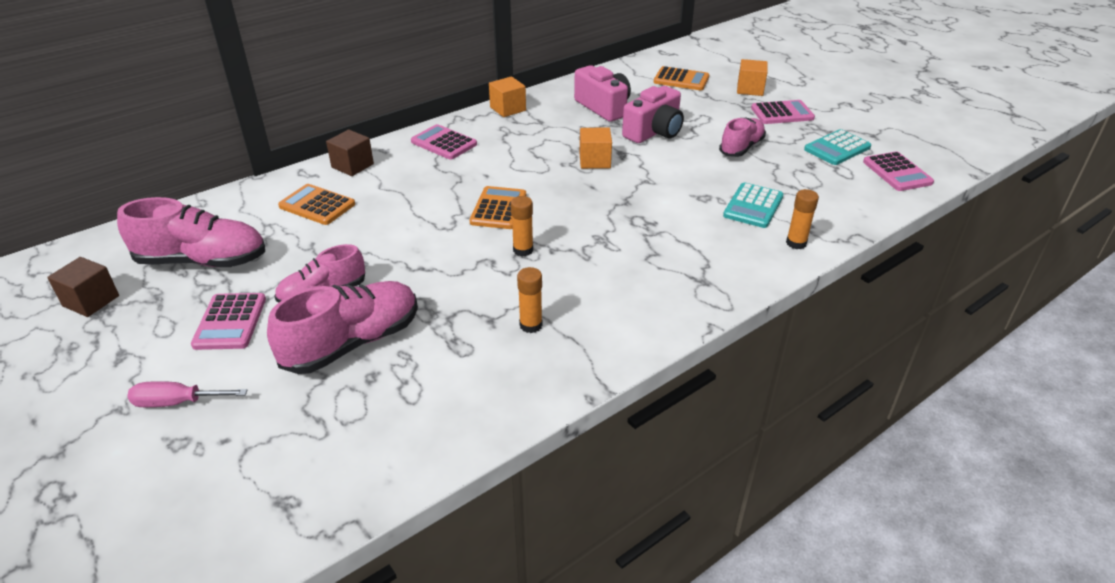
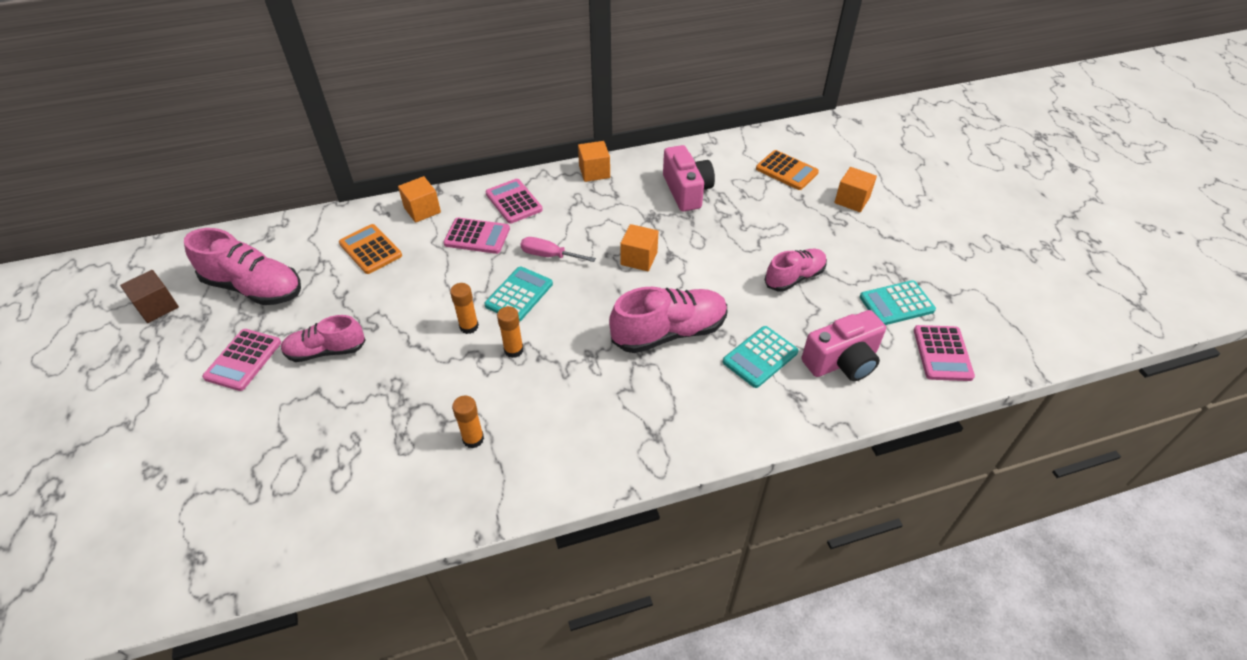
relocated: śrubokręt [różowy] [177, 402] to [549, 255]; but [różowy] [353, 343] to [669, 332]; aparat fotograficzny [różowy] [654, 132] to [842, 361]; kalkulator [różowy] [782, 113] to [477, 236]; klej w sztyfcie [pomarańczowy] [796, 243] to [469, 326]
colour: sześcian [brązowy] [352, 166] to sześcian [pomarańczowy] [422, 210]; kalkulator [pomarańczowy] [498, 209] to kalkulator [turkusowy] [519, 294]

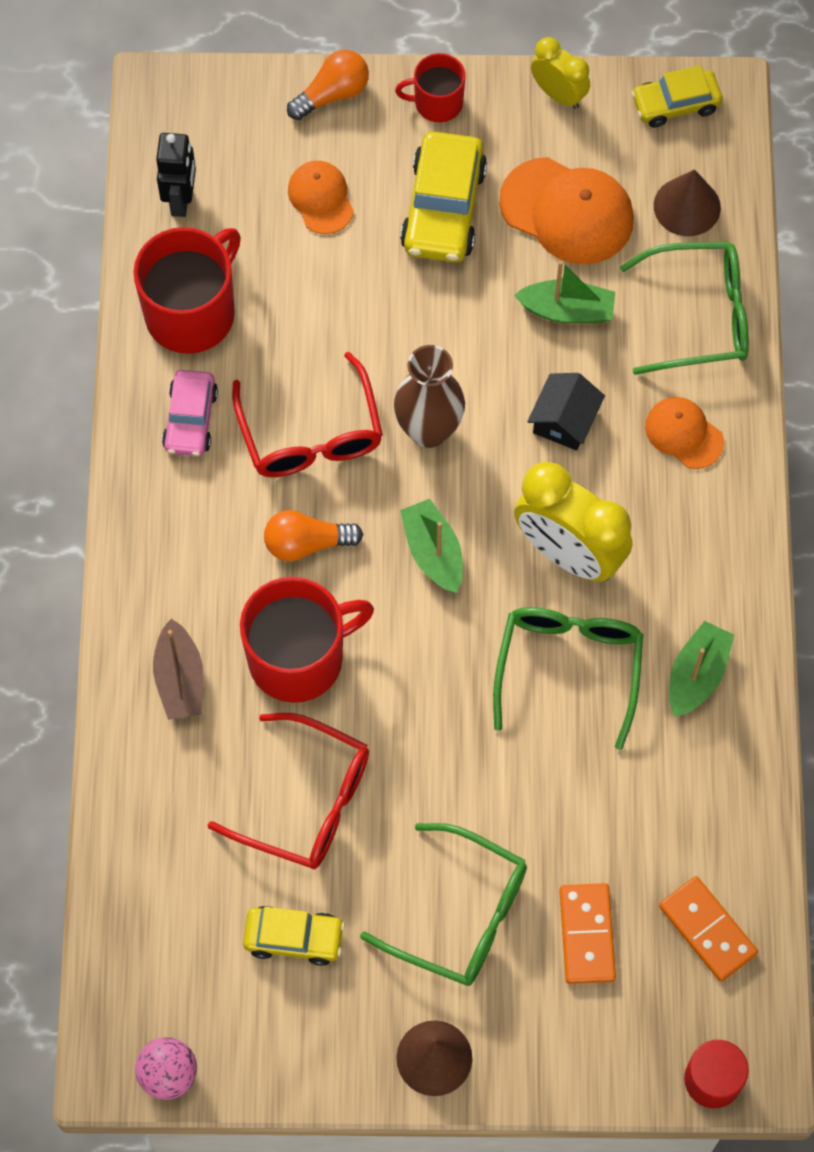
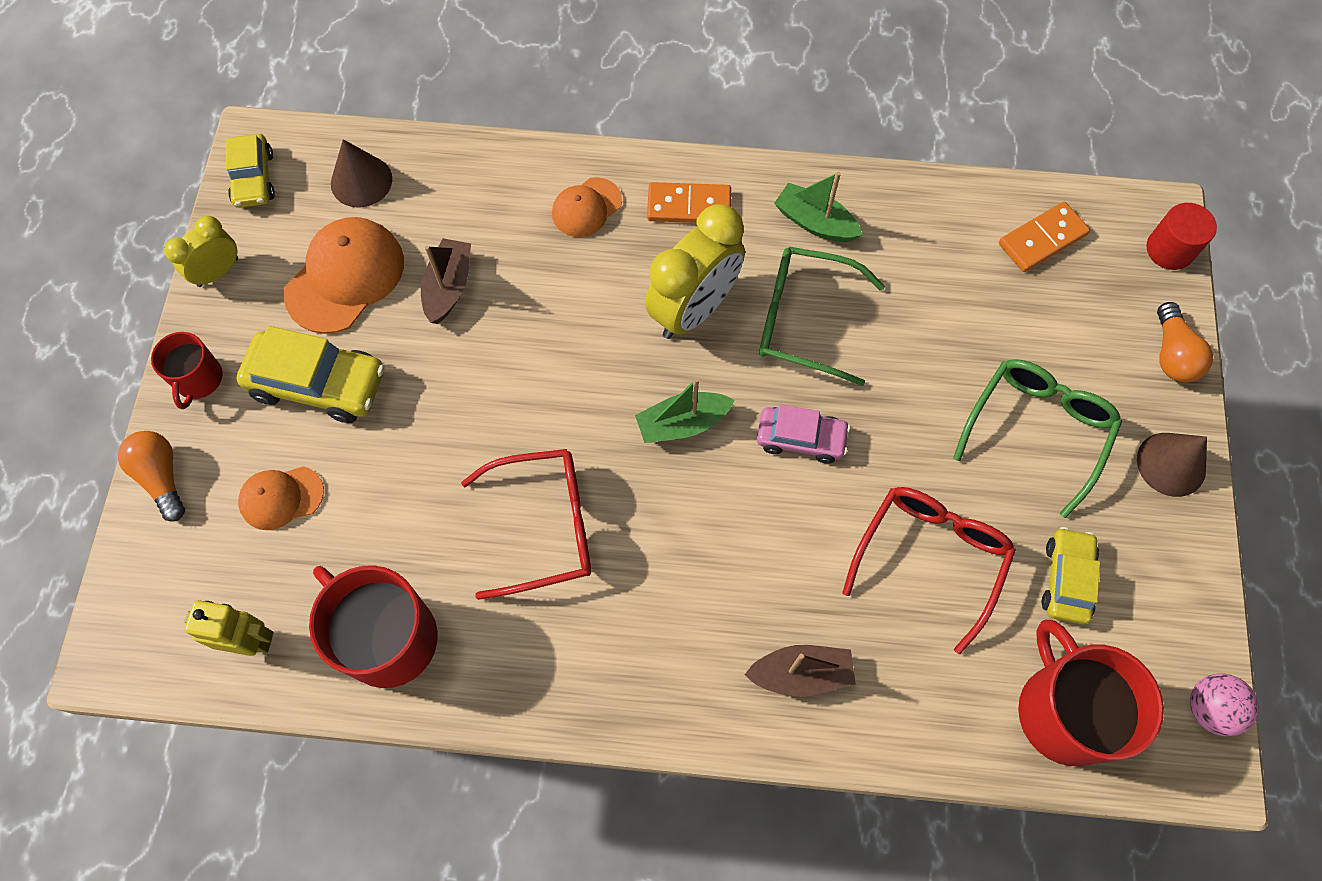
missing: wazon [brązowy] [429, 430]; domek [czarny] [564, 420]; okulary [zielony] [699, 316]
relocated: samochód [różowy] [190, 419] to [801, 438]; kubek [czerwony] [298, 657] to [1064, 711]; żarówka [pomarańczowy] [307, 543] to [1172, 354]; kostka domina [pomarańczowy] [586, 934] to [689, 206]
colour: robot [czarny] [181, 200] to robot [żółty] [250, 641]; łódka [zielony] [567, 310] to łódka [brązowy] [448, 287]

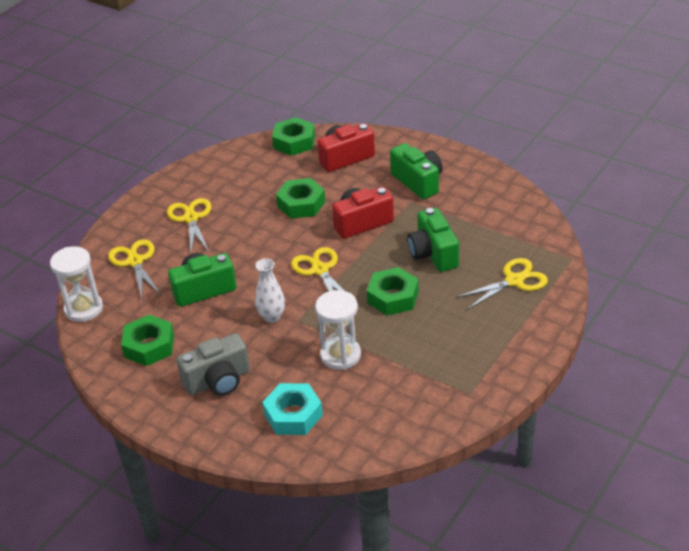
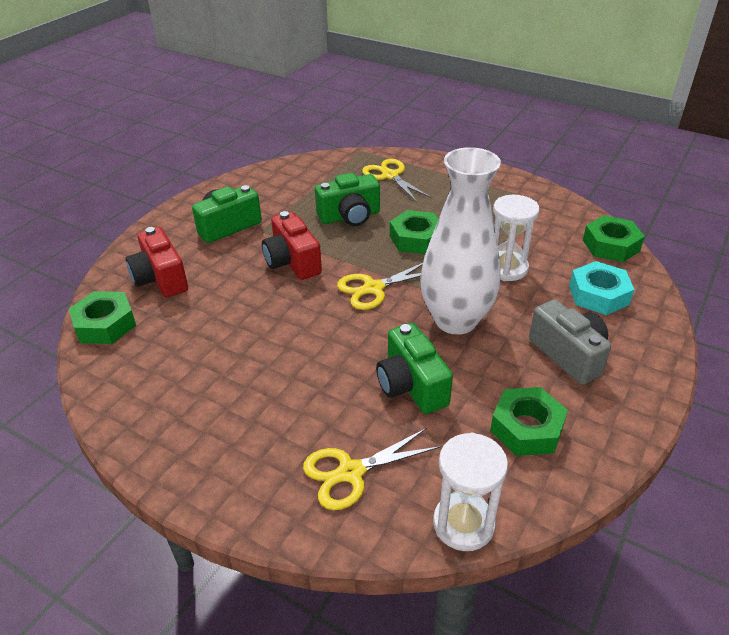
missing: nożyczki [żółty] [191, 218]
relocated: nakrętka [zielony] [301, 204] to [610, 245]
size: wazon [biały] [272, 317] = [455, 320] x2.17

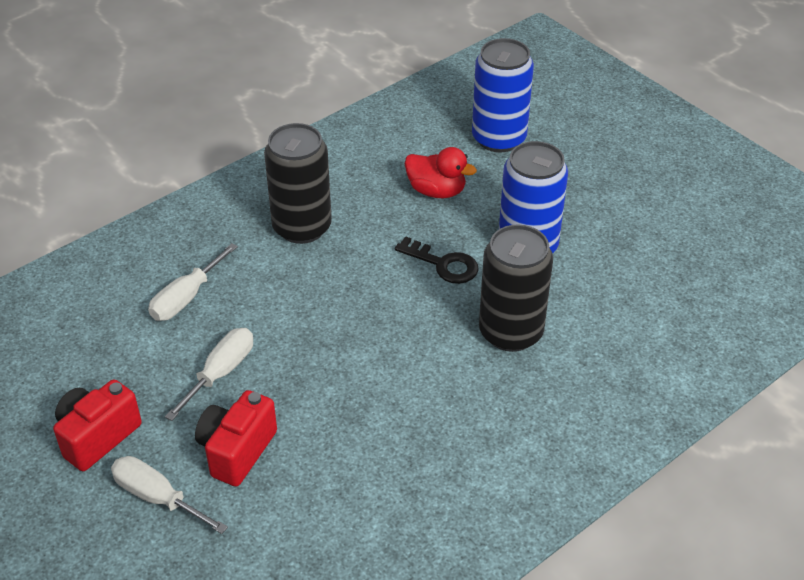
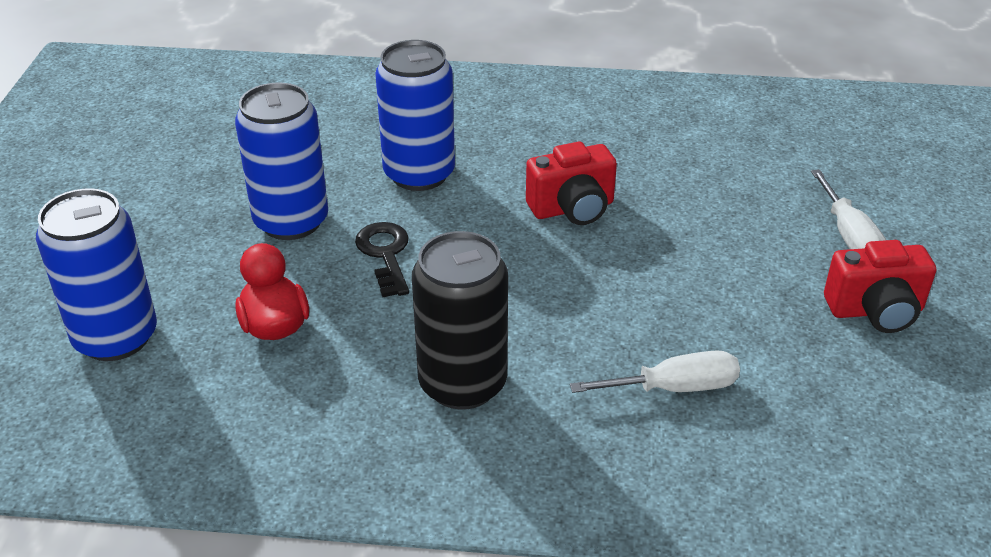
missing: śrubokręt [biały] [221, 373]
relocated: aparat fotograficzny [czerwony] [237, 451] to [572, 209]
colour: puszka [czarny] [510, 332] to puszka [niebieski] [419, 174]

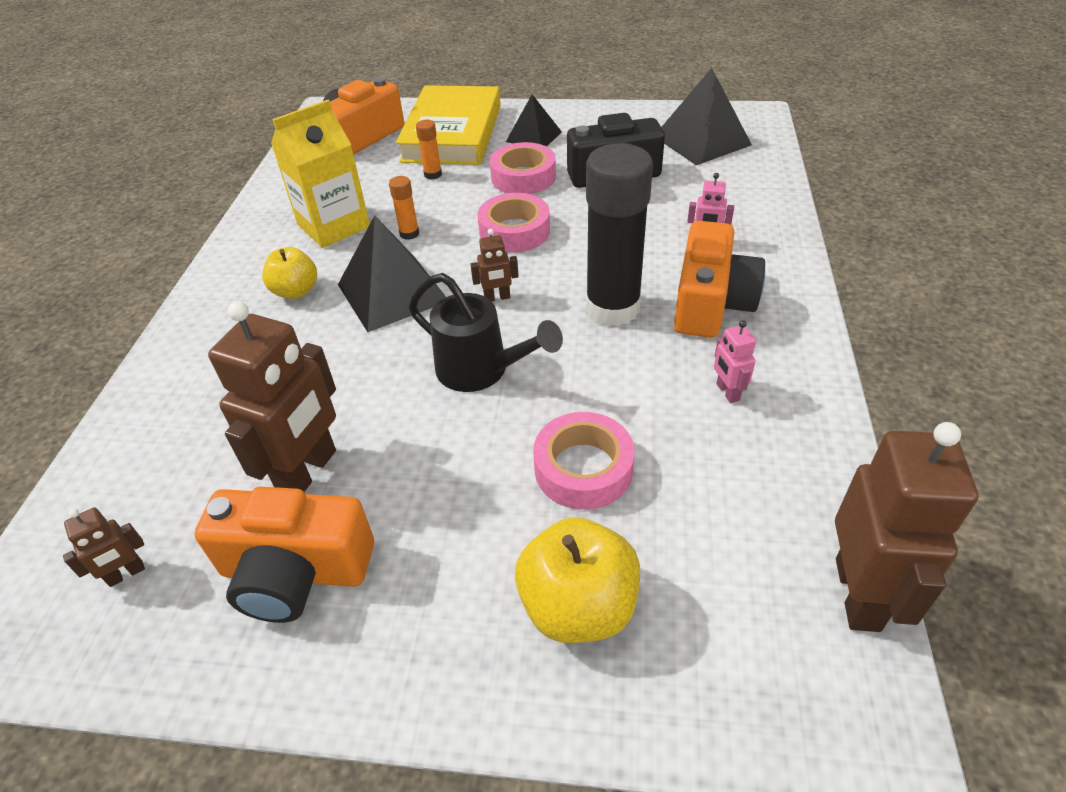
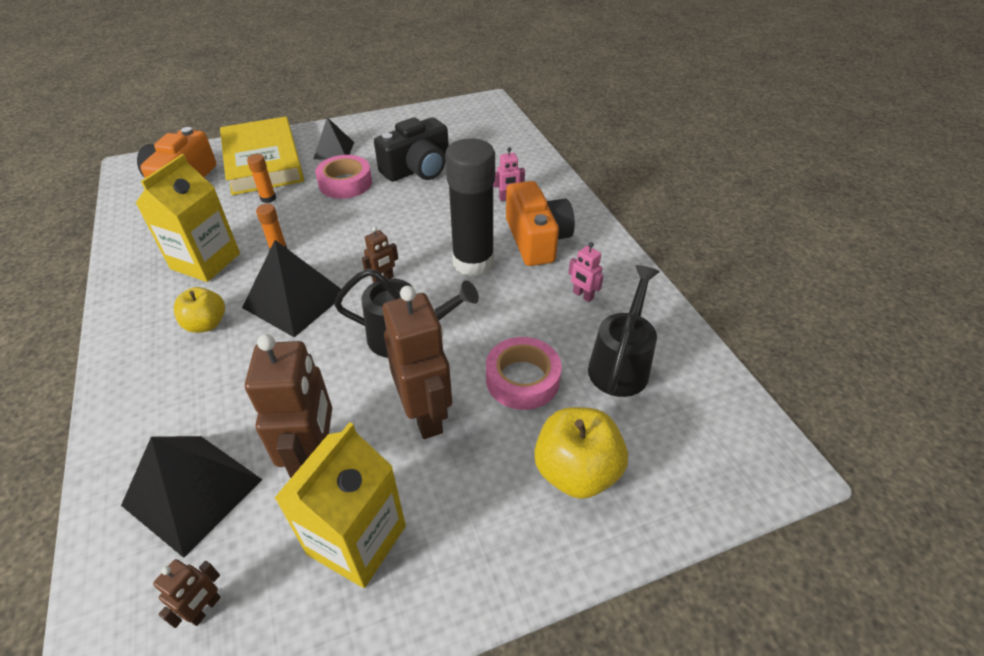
missing: taśma klejąca [różowy] [514, 231]
appeared: konewka [czarny] [620, 364]
relocated: piramida [czarny] [702, 140] to [192, 492]; robot [brązowy] [859, 594] to [426, 415]
exchanged: aparat fotograficzny [pomarańczowy] [295, 572] to karton mleka [żółty] [357, 540]

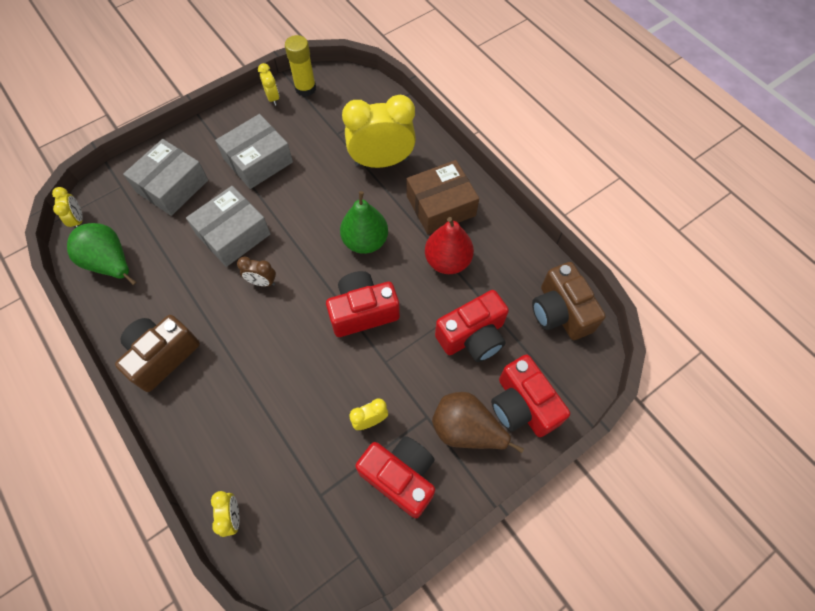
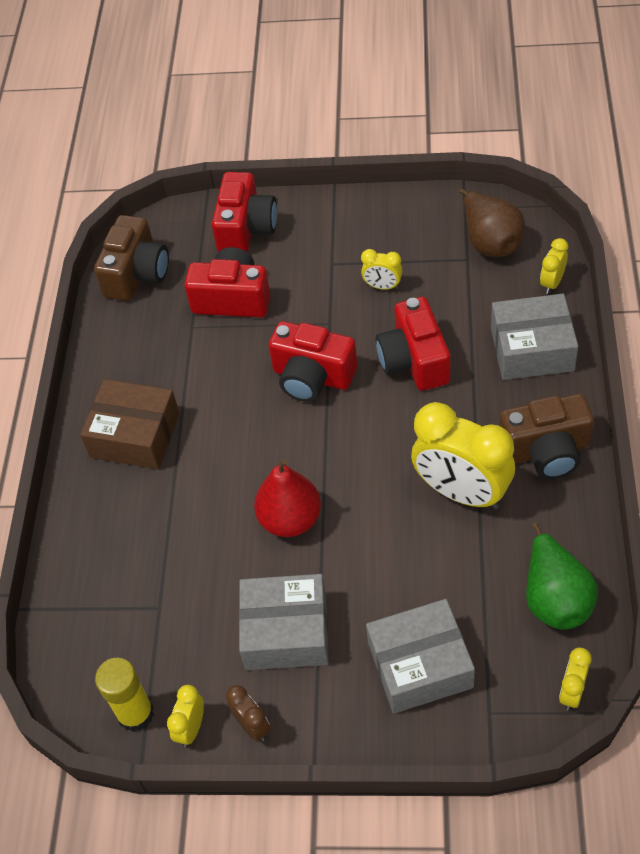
missing: gruszka [zielony] [365, 241]
relocated: pudełko [szary] [233, 234] to [532, 349]; budzik [brązowy] [262, 282] to [252, 726]; budzik [żółty] [381, 161] to [461, 492]; aparat fotograficzny [czerwony] [400, 476] to [414, 360]; gruszka [czerwony] [447, 261] to [290, 519]; gruszka [brązowy] [466, 430] to [490, 242]

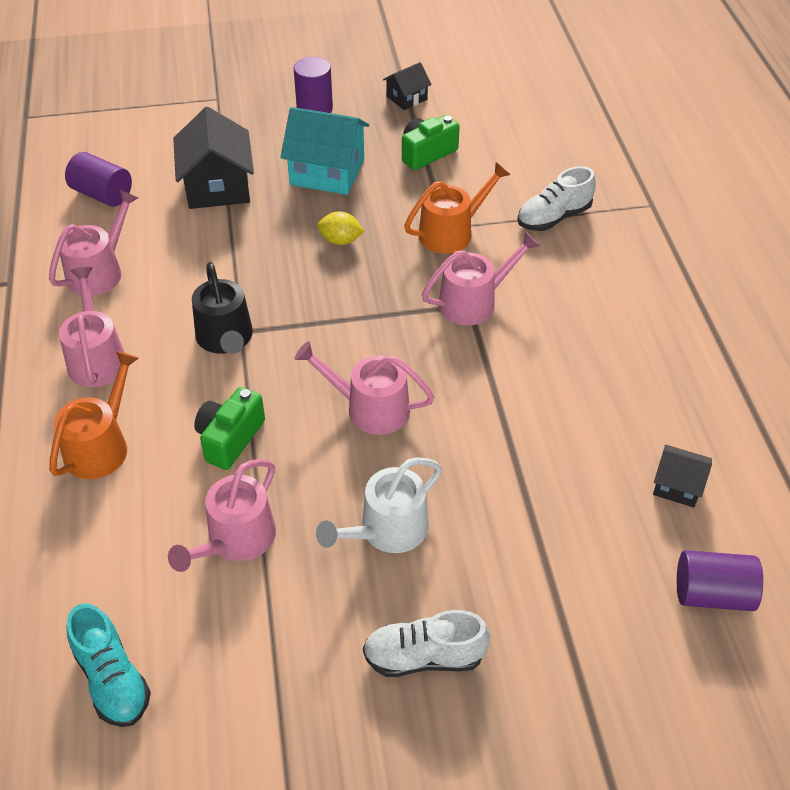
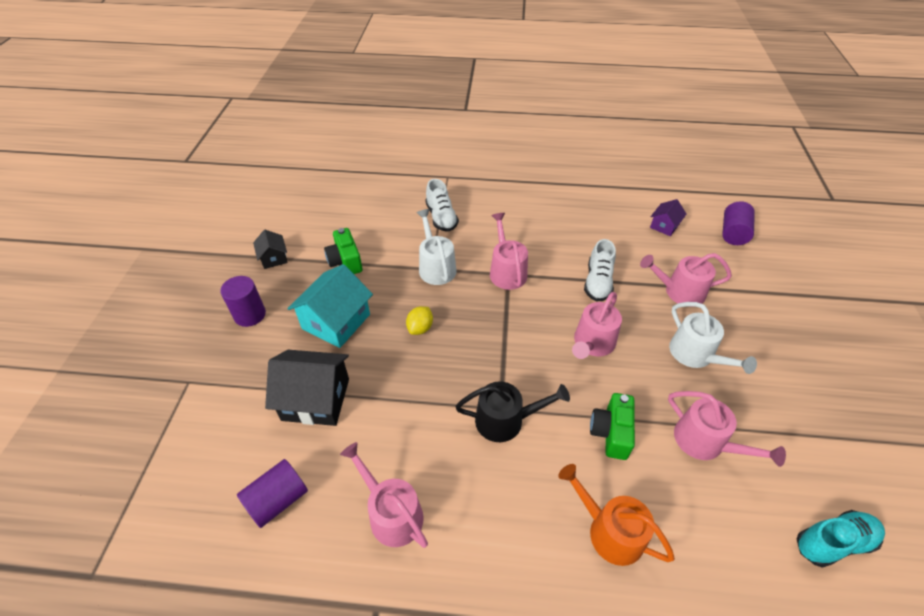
relocated: konewka [różowy] [97, 358] to [680, 291]; but [biały] [424, 657] to [598, 282]
colour: konewka [pomarańczowy] [451, 232] to konewka [biały] [436, 267]; domek [czarny] [677, 486] to domek [fioletowy] [664, 226]
spun: aparat fotograficzny [zielony] [230, 438] = [611, 432] 60 degrees clockwise

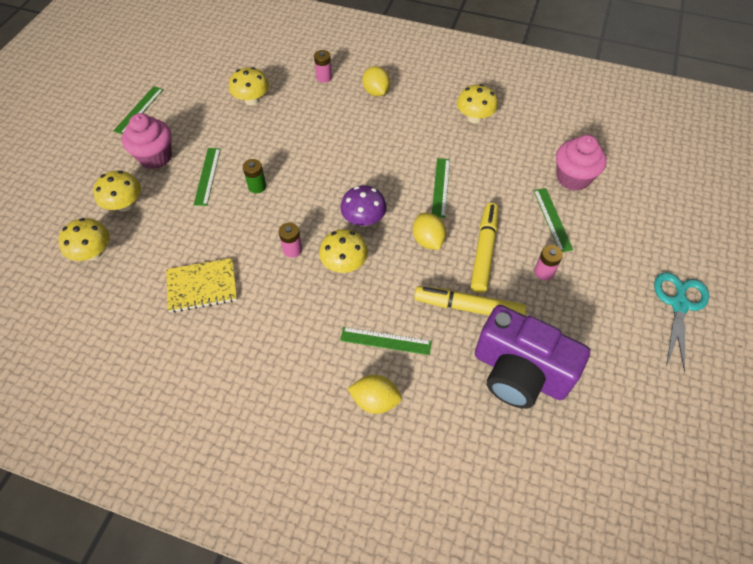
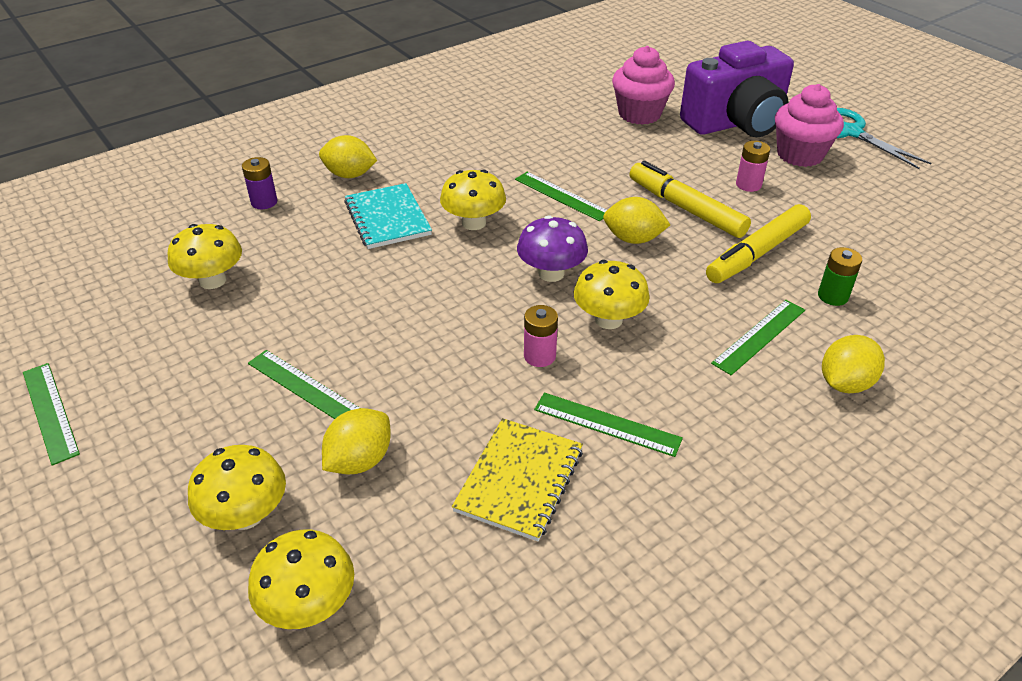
appeared: cytryna [żółty] [360, 460]; zeszyt [turkusowy] [388, 218]
relocated: muffinka [różowy] [155, 157] to [800, 155]; bateria [zielony] [257, 186] to [833, 296]; grzyb [żółty] [474, 117] to [473, 223]; aparat fotograficzny [fioletowy] [519, 373] to [736, 123]; linijka [zielony] [552, 219] to [607, 424]
colour: bateria [różowy] [324, 77] to bateria [fioletowy] [264, 202]

